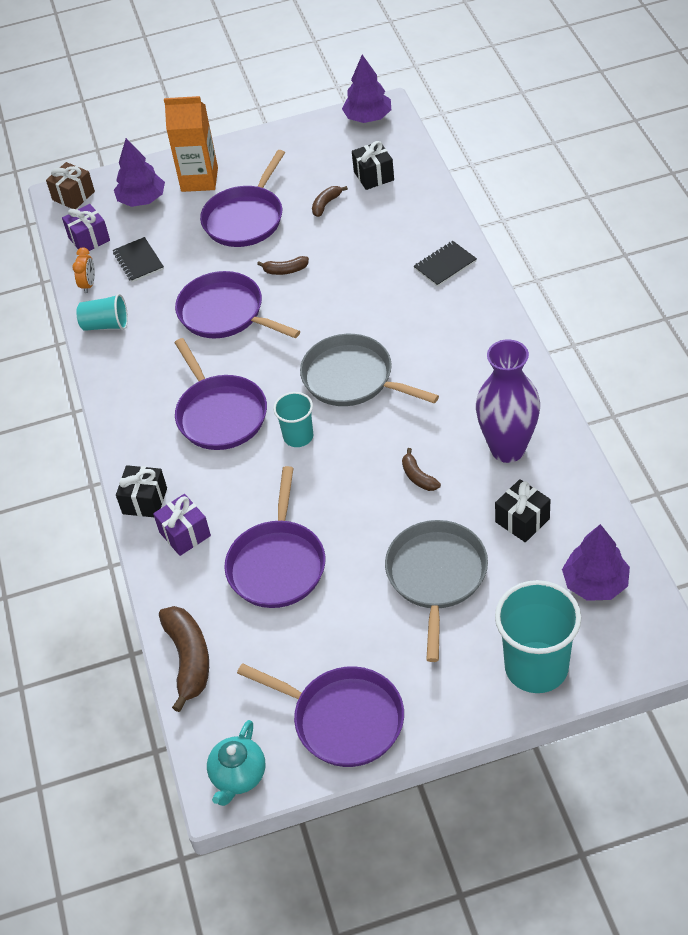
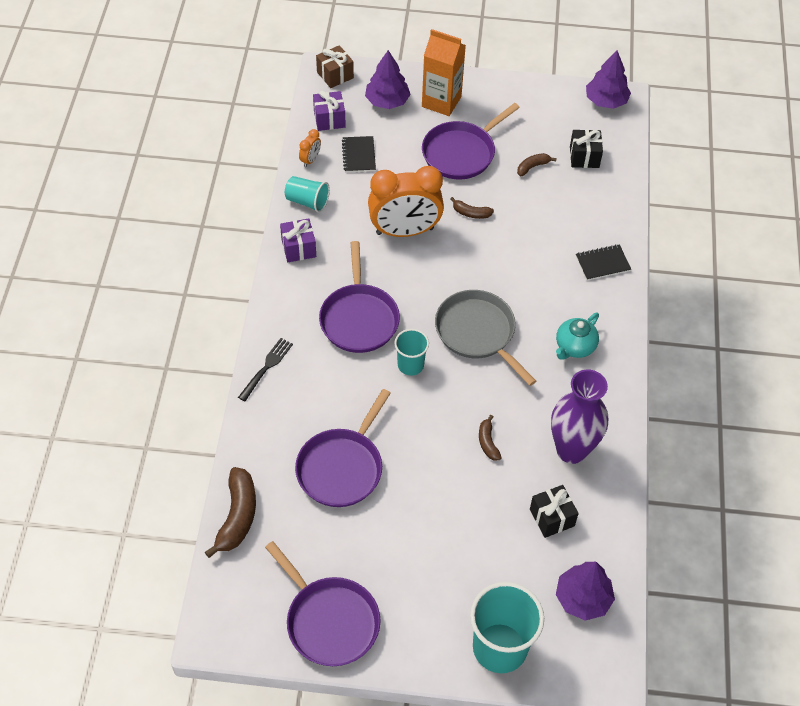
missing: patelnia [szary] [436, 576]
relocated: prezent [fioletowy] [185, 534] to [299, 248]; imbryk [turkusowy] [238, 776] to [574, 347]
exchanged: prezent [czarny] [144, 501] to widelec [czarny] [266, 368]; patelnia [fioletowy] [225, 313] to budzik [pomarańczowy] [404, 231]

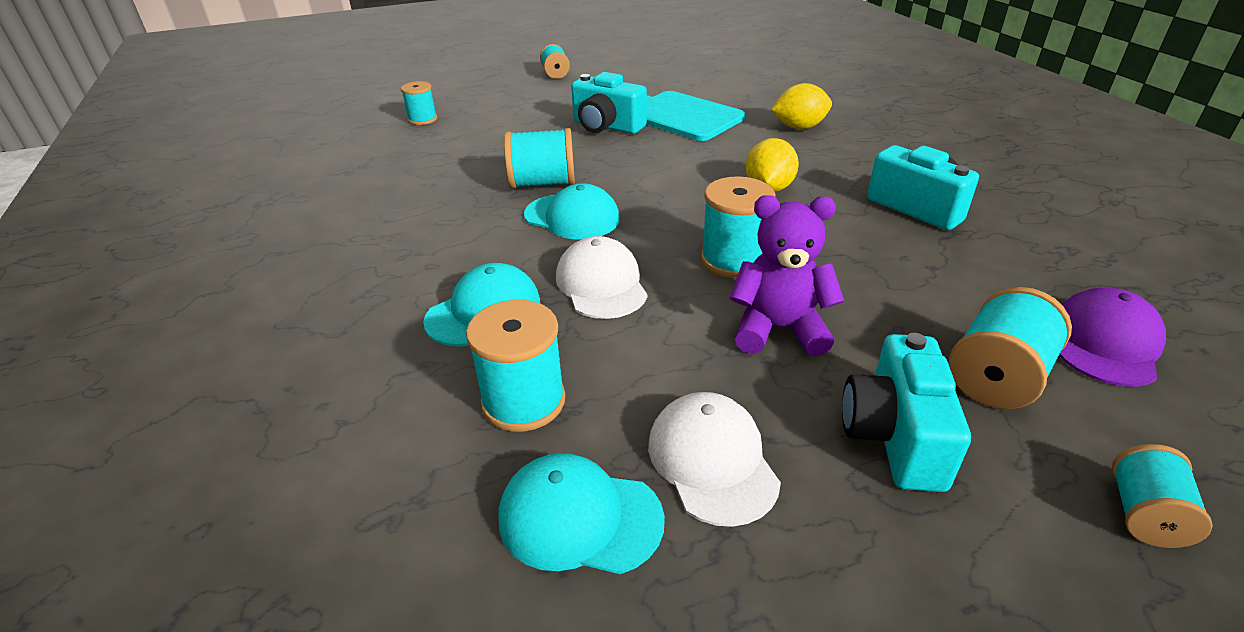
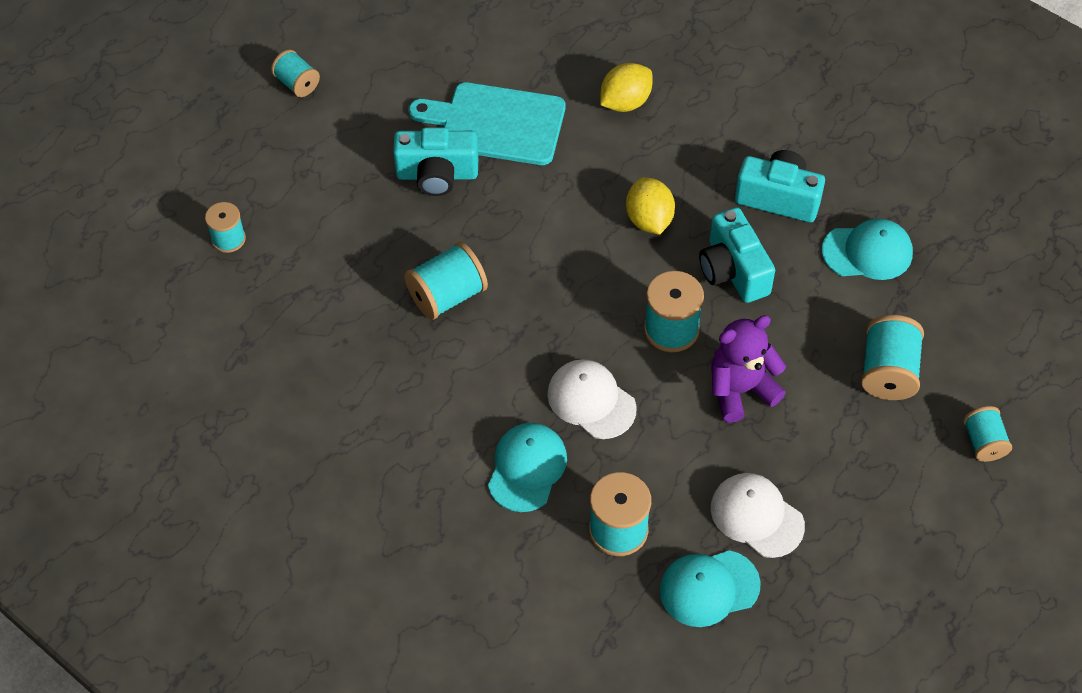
missing: czapka [fioletowy] [1105, 342]
relocated: czapka [turkusowy] [572, 217] to [867, 252]; aparat fotograficzny [turkusowy] [894, 436] to [733, 271]

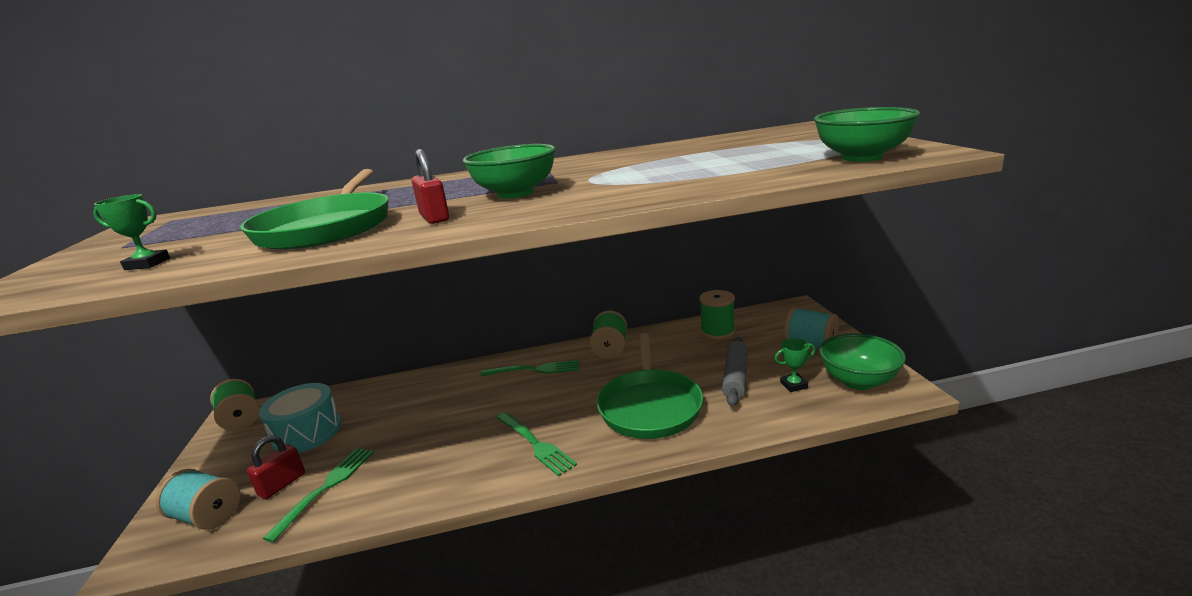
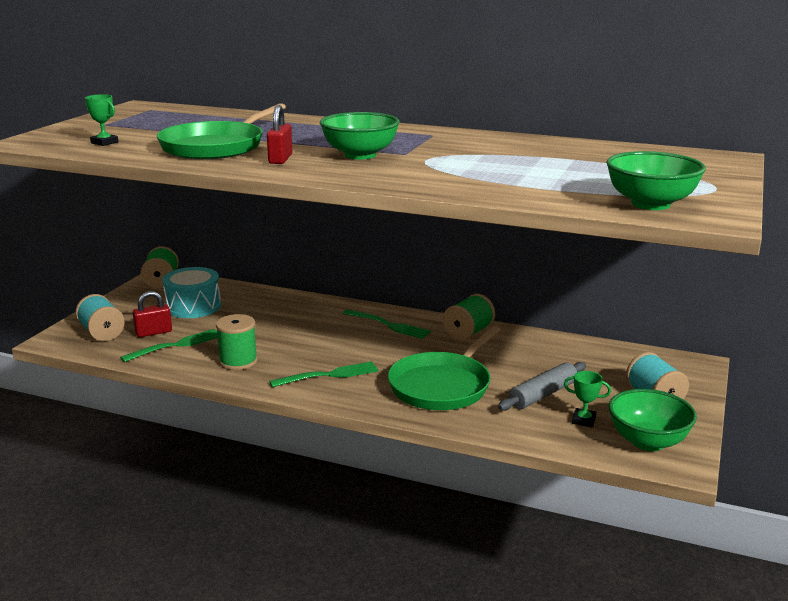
relocated: szpulka [zielony] [717, 331] to [238, 361]
spun: widelec [zielony] [535, 444] = [329, 375] 105 degrees counterclockwise

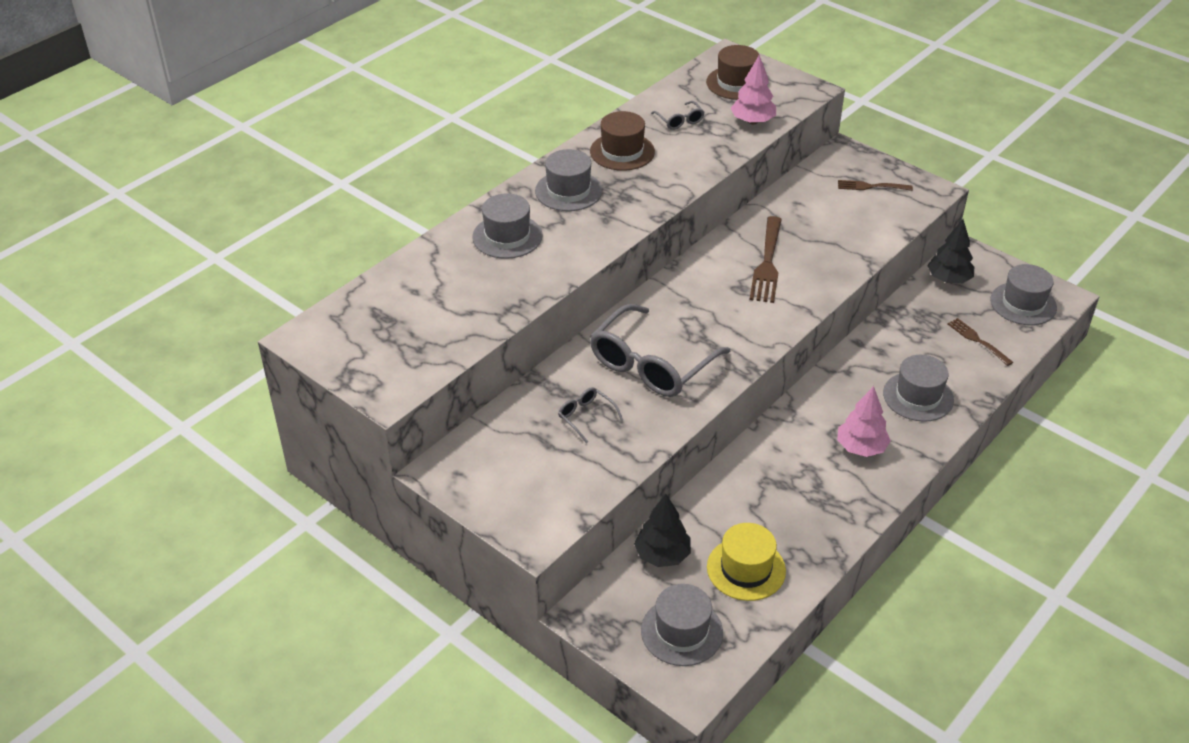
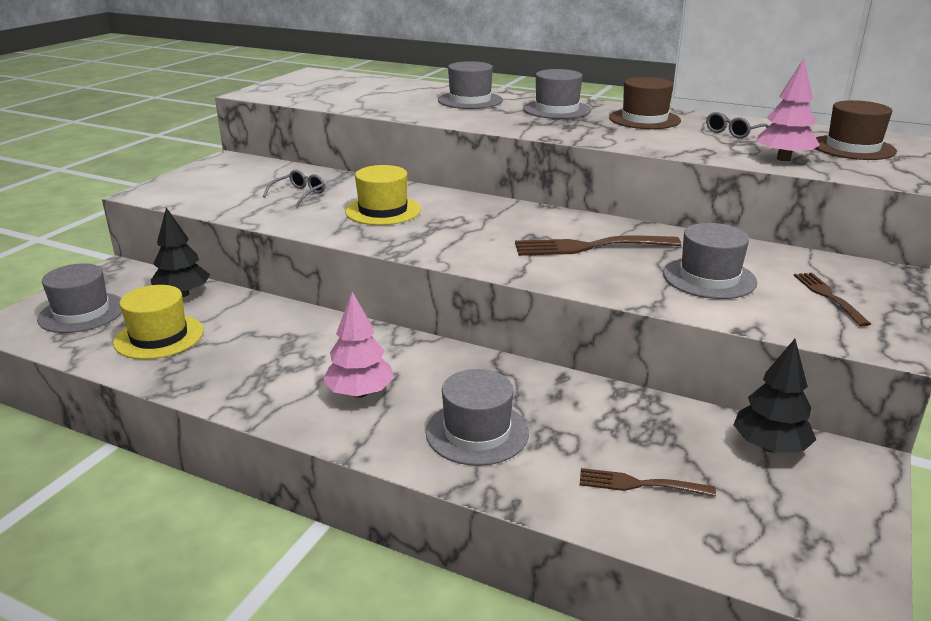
relocated: kapelusz [szary] [1023, 304] to [709, 278]
exchanged: okulary [szary] [652, 364] to kapelusz [żółty] [383, 211]
spun: widelec [brązowy] [977, 340] = [639, 484] 120 degrees counterclockwise

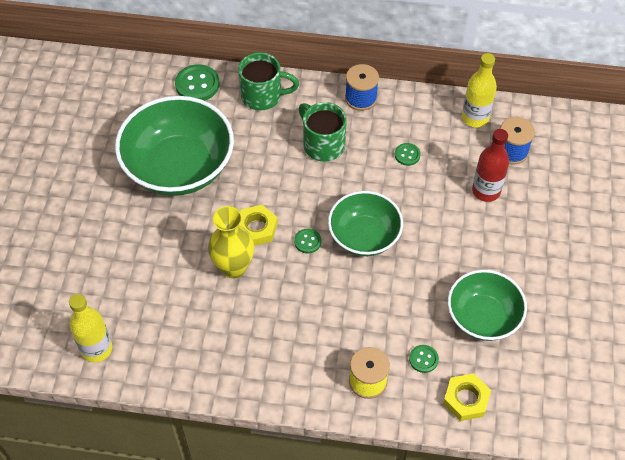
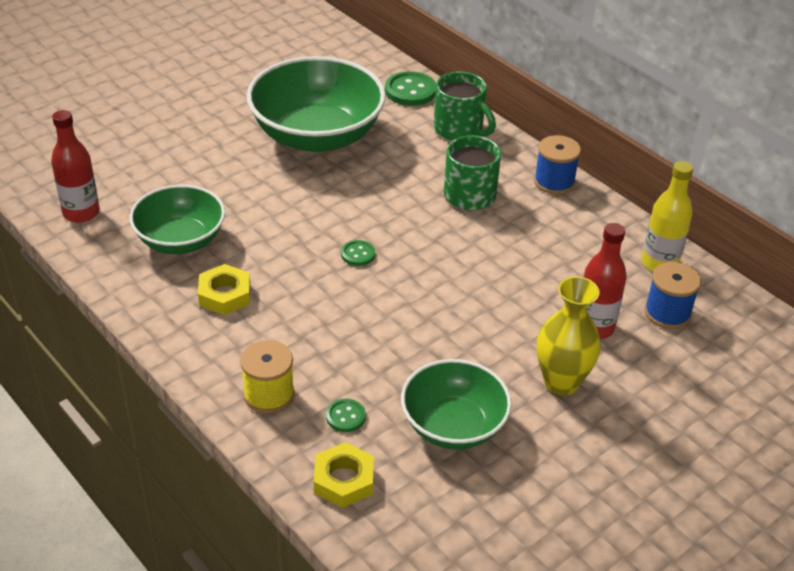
missing: guzik [zielony] [407, 155]
relocated: wazon [żółty] [233, 267] to [561, 382]; nakrętka [żółty] [256, 228] to [225, 295]; miska [zielony] [364, 236] to [180, 240]
colour: butelka [żółty] [97, 349] to butelka [czerwony] [81, 213]

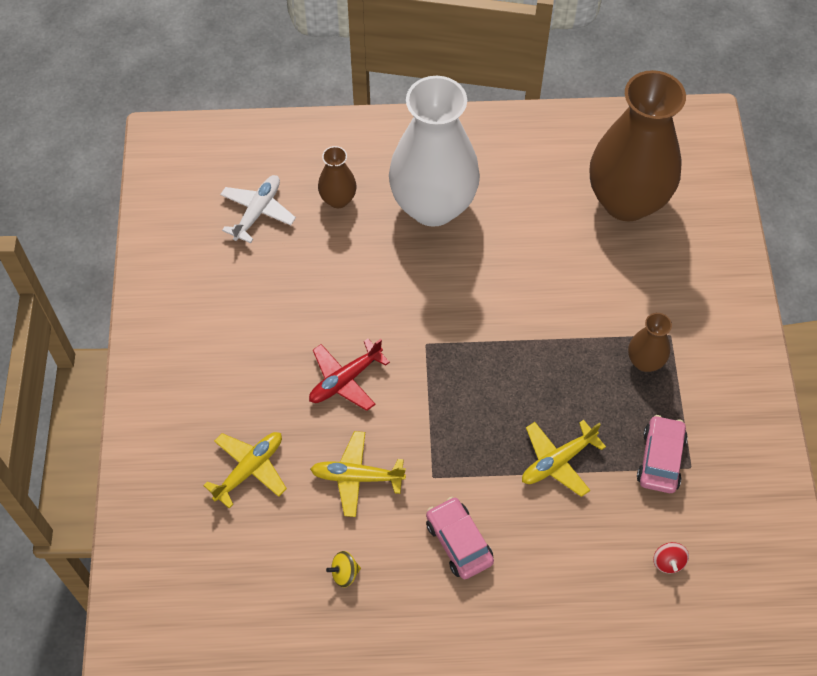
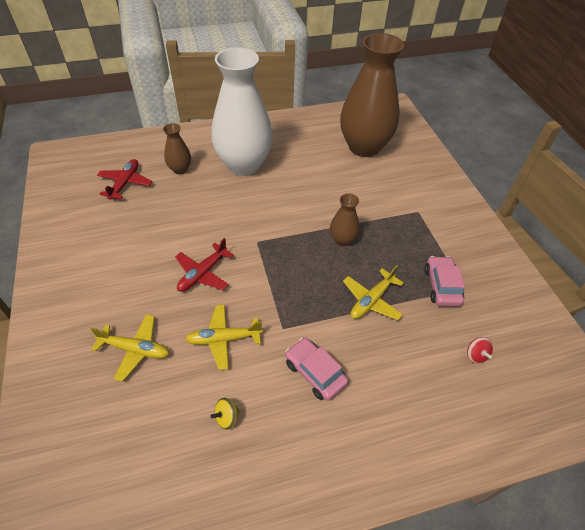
relocated: wazon [brązowy] [645, 361] to [342, 240]
colour: samolot [biały] [258, 212] to samolot [czerwony] [125, 183]
spun: samolot [żółty] [249, 469] = [135, 349] 75 degrees clockwise

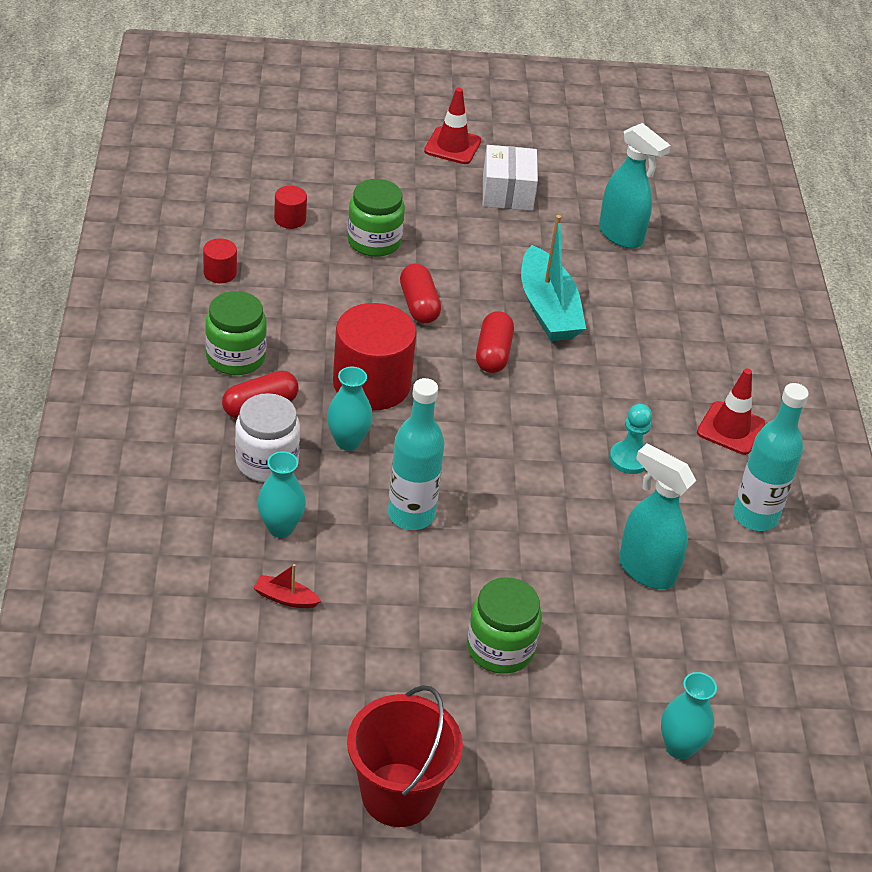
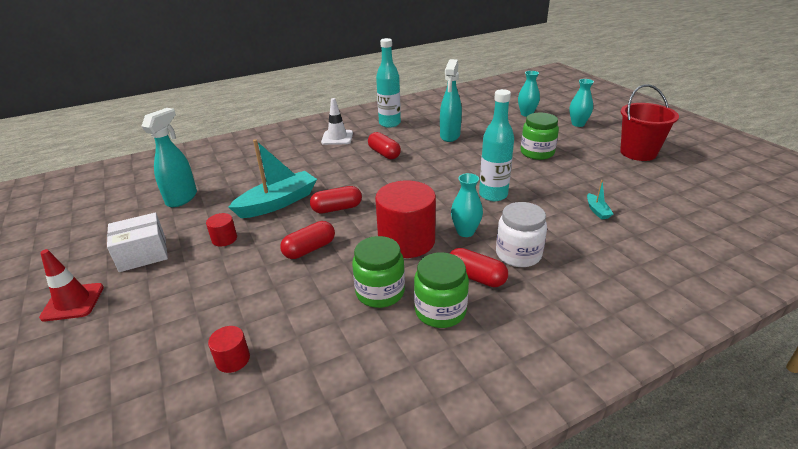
relocated: walec [czerwony] [220, 273] to [224, 239]; wazon [turkusowy] [280, 527] to [578, 124]; słoik [zielony] [374, 241] to [380, 292]
exchanged: pionek [turkusowy] [629, 459] to kapsułka [czerwony] [384, 153]
colour: łódka [czerwony] [285, 598] to łódka [turkusowy] [597, 211]; pachołek [czerwony] [730, 428] to pachołek [biały] [337, 138]

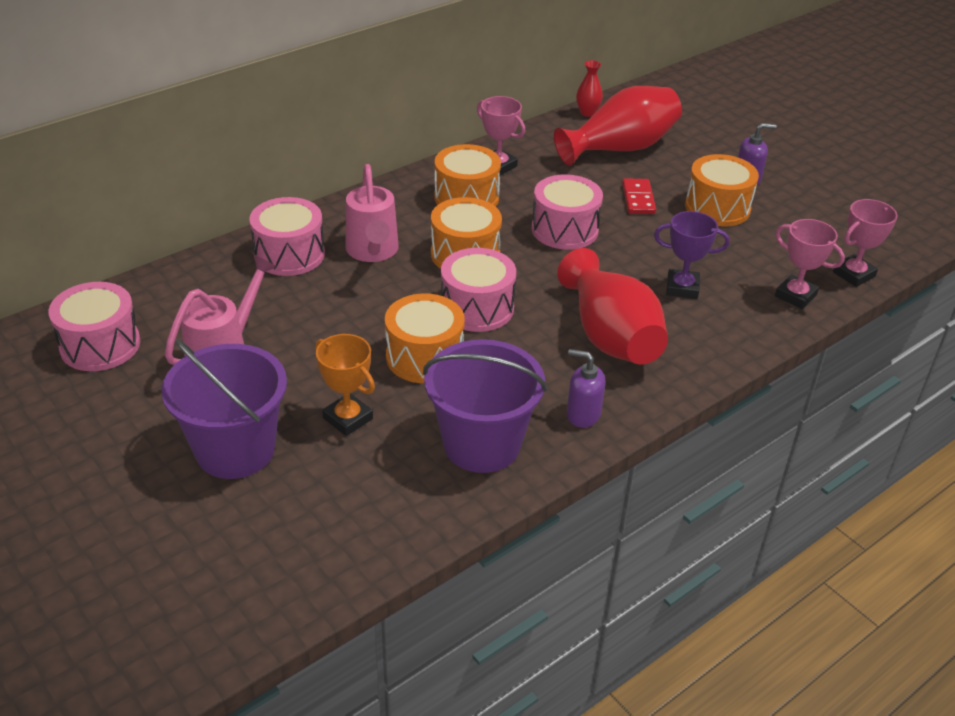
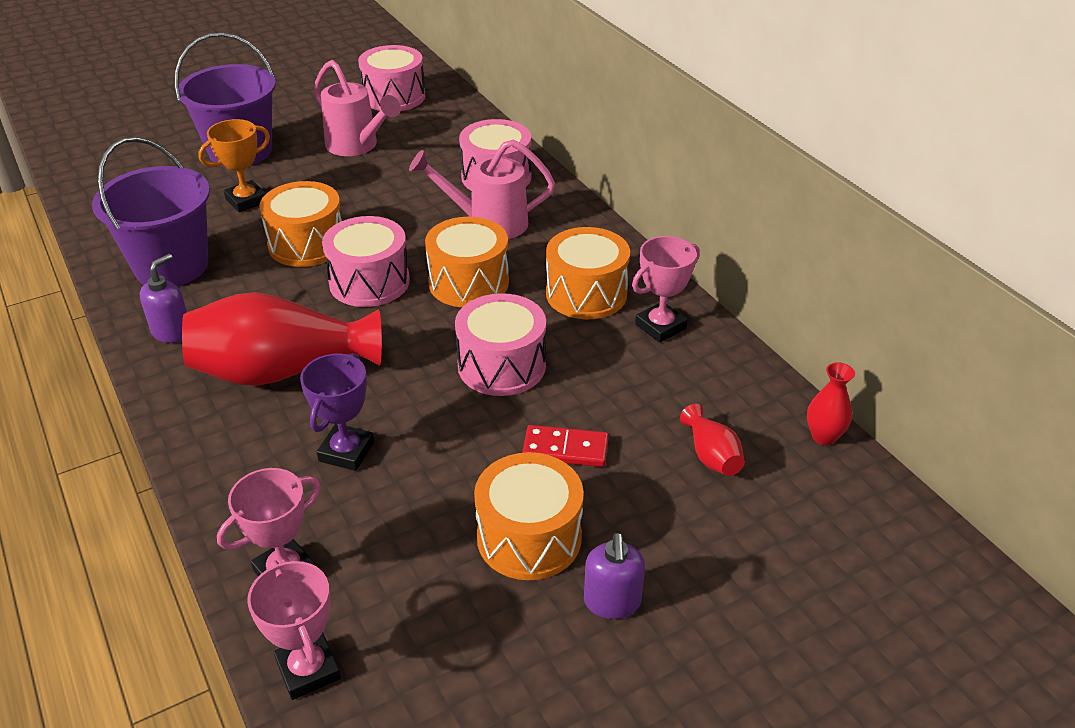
size: wazon [czerwony] [620, 148] = [711, 456] x0.44

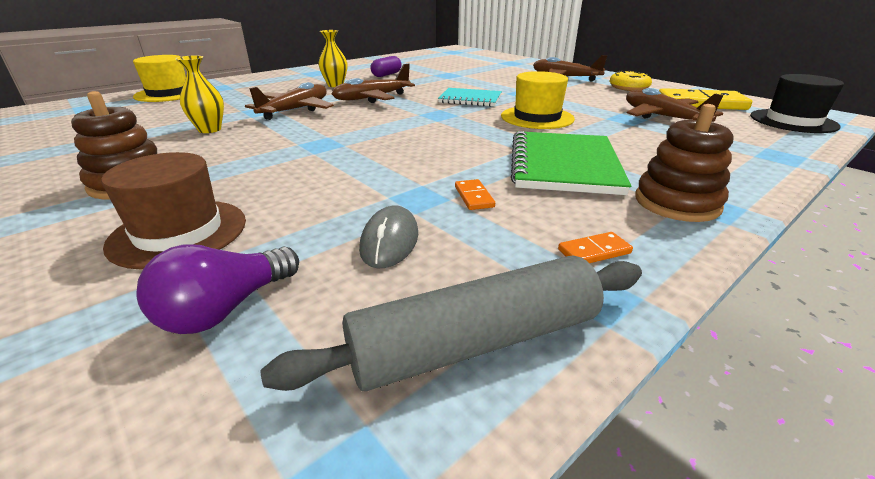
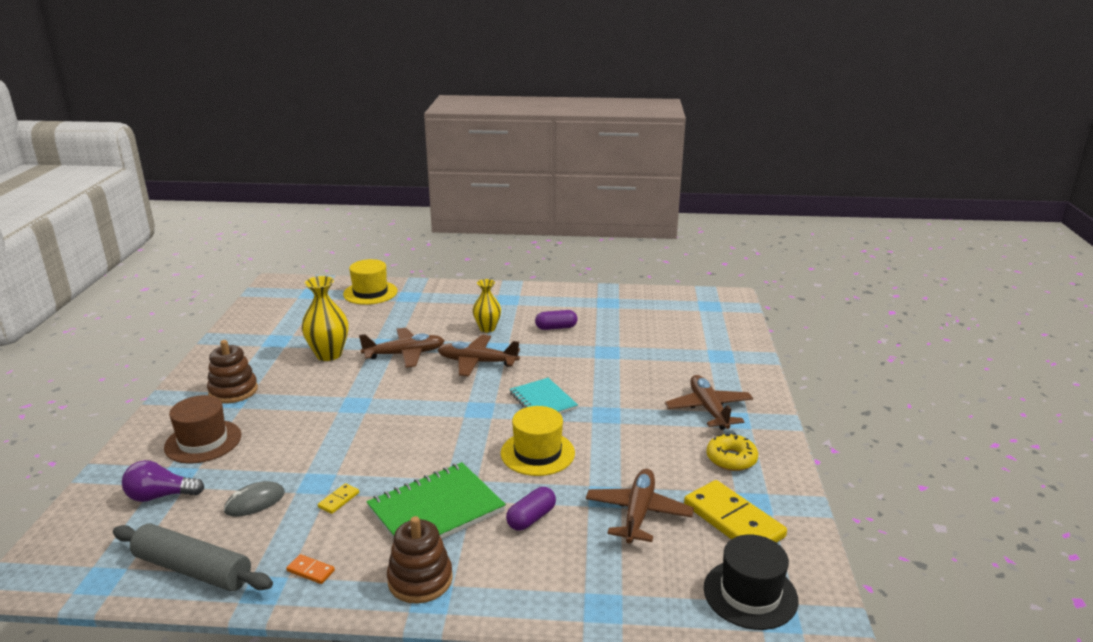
appeared: kapsułka [fioletowy] [531, 518]
colour: kostka domina [pomarańczowy] [473, 197] to kostka domina [żółty] [338, 500]
size: wazon [żółty] [209, 129] = [329, 354] x1.50

